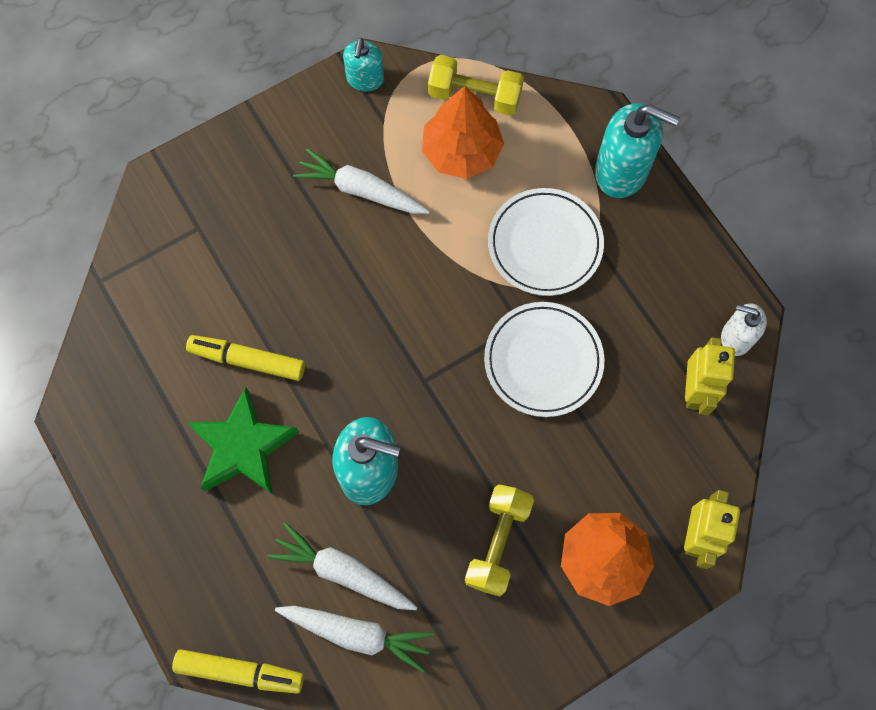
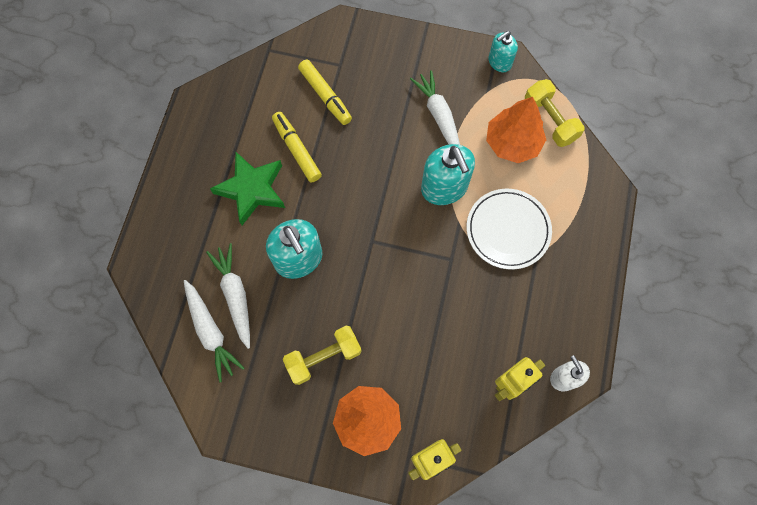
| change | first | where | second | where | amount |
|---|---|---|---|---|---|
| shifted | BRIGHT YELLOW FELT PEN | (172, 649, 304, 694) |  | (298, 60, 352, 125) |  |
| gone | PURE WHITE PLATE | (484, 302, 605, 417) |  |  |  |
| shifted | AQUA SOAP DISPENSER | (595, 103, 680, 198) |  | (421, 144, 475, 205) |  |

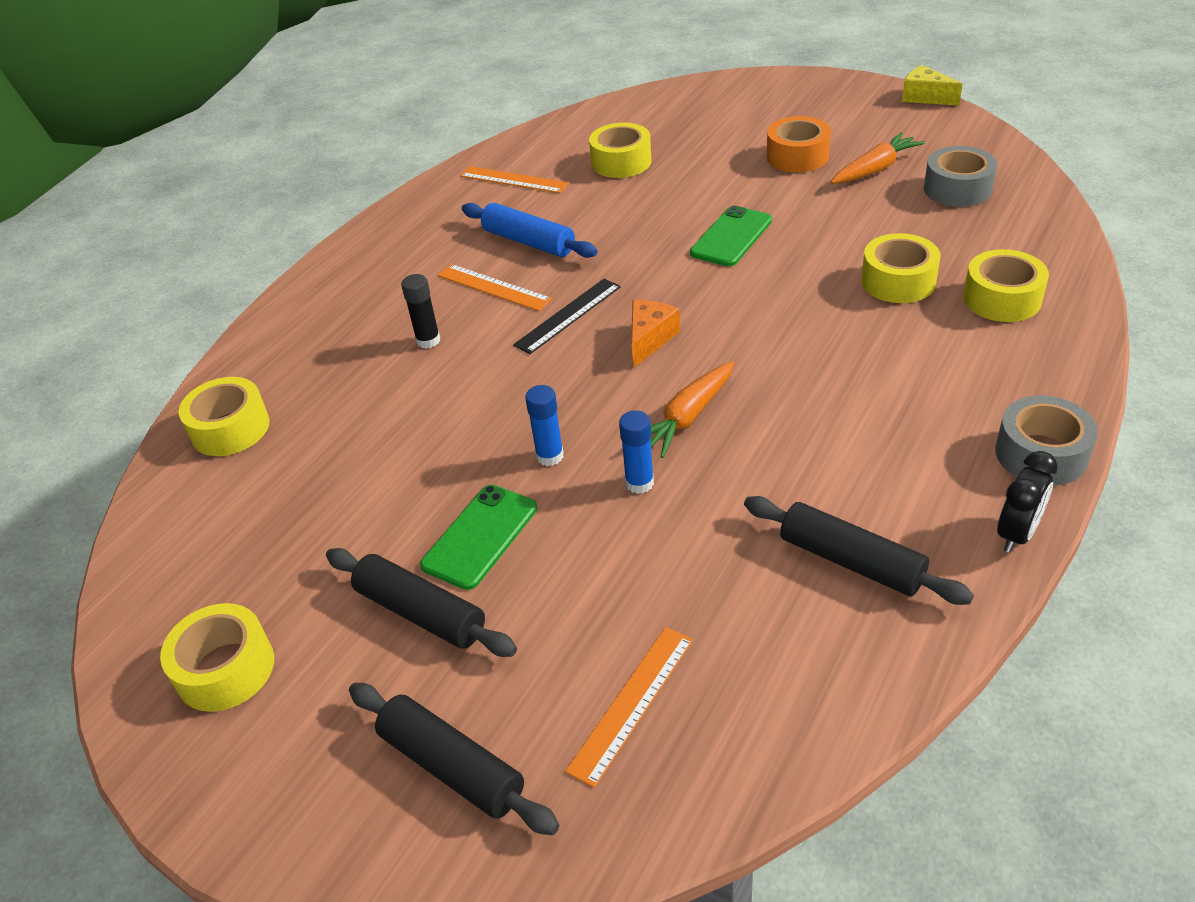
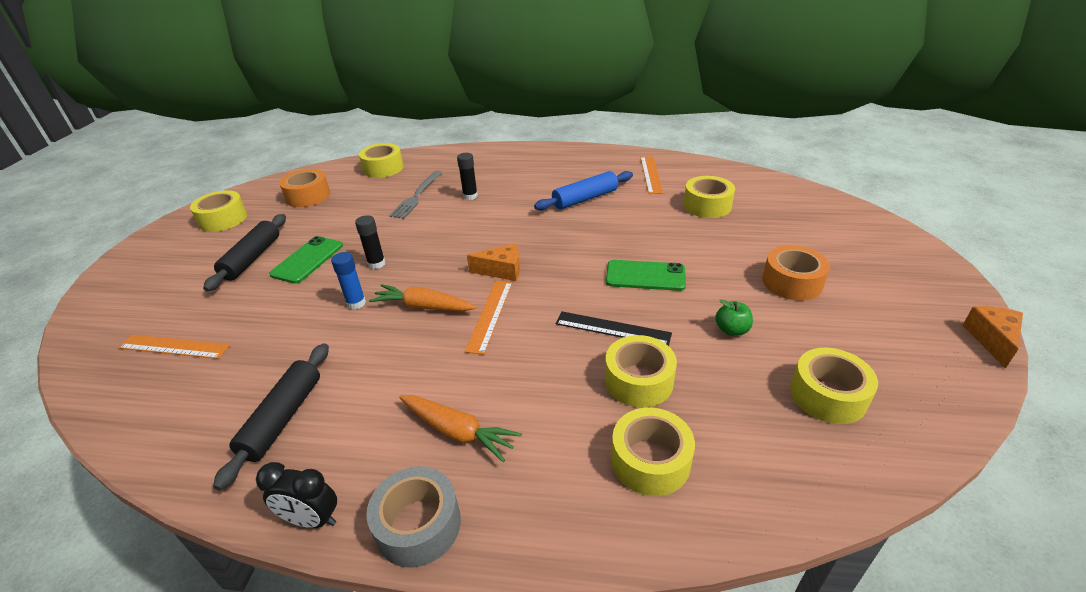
| change | first | where | second | where | amount |
|---|---|---|---|---|---|
| gone | EBONY ROLLING PIN | (349, 683, 559, 835) |  |  |  |
| rotated | GREEN SMARTPHONE | (420, 485, 537, 590) |  | (269, 236, 343, 284) | 75 degrees counterclockwise |
| shifted | ORANGE-COLOURED RULER | (438, 264, 552, 311) |  | (465, 281, 513, 355) |  |
| rotated | BLUE ROLLING PIN | (462, 203, 598, 258) |  | (534, 171, 633, 210) | 45 degrees clockwise |
| shifted | EBONY RULER | (513, 279, 621, 354) |  | (556, 311, 672, 346) |  |
| repainted | BLUE STICK OF GLUE | (525, 385, 564, 466) | EBONY STICK OF GLUE | (355, 215, 386, 269) |  |
| shifted | ORANGE-COLOURED ROOT VEGETABLE | (831, 132, 925, 184) |  | (399, 395, 522, 462) |  |
| repainted | BRIGHT YELLOW PIECE OF CHEESE | (902, 65, 963, 106) | ORANGE-COLOURED PIECE OF CHEESE | (962, 306, 1023, 369) |  |
| repainted | ASH-GREY TAPE | (924, 146, 997, 207) | BRIGHT YELLOW TAPE | (790, 348, 878, 424) |  |
| new |  |  | ORANGE-COLOURED TAPE | (279, 169, 330, 207) |  |
| new |  |  | ASH-GREY FORK | (389, 171, 443, 219) |  |
| new |  |  | GREEN TOY APPLE | (715, 300, 753, 336) |  |

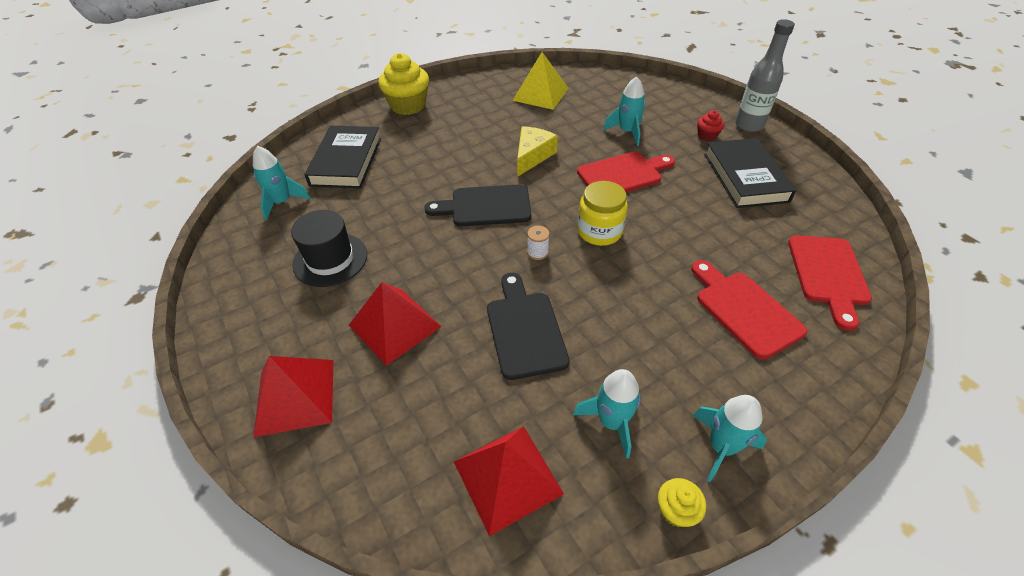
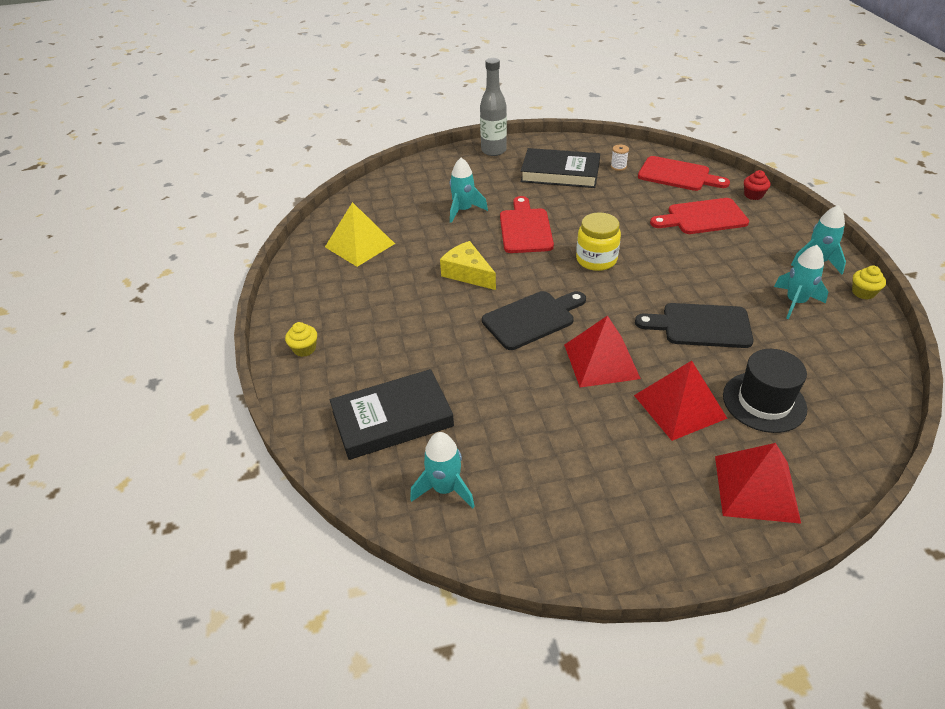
| change | first | where | second | where | amount |
|---|---|---|---|---|---|
| shifted | EBONY TOP HAT | (291, 210, 367, 287) |  | (723, 349, 807, 433) |  |
| rotated | EBONY BOOK | (304, 126, 381, 189) |  | (330, 369, 454, 460) | 45 degrees counterclockwise |
| scaled | BRIGHT YELLOW CUPCAKE | (379, 53, 429, 115) |  | (285, 322, 317, 357) | x0.49 |
| rotated | EBONY CUTTING BOARD | (424, 184, 531, 226) |  | (482, 291, 586, 350) | 135 degrees counterclockwise |
| shifted | RED SOLID PYRAMID | (454, 426, 564, 536) |  | (564, 315, 641, 388) |  |
| shifted | PURE WHITE BOBBIN | (527, 226, 550, 260) |  | (611, 145, 629, 171) |  |
| shifted | RED CUPCAKE | (697, 110, 724, 141) |  | (744, 170, 770, 200) |  |

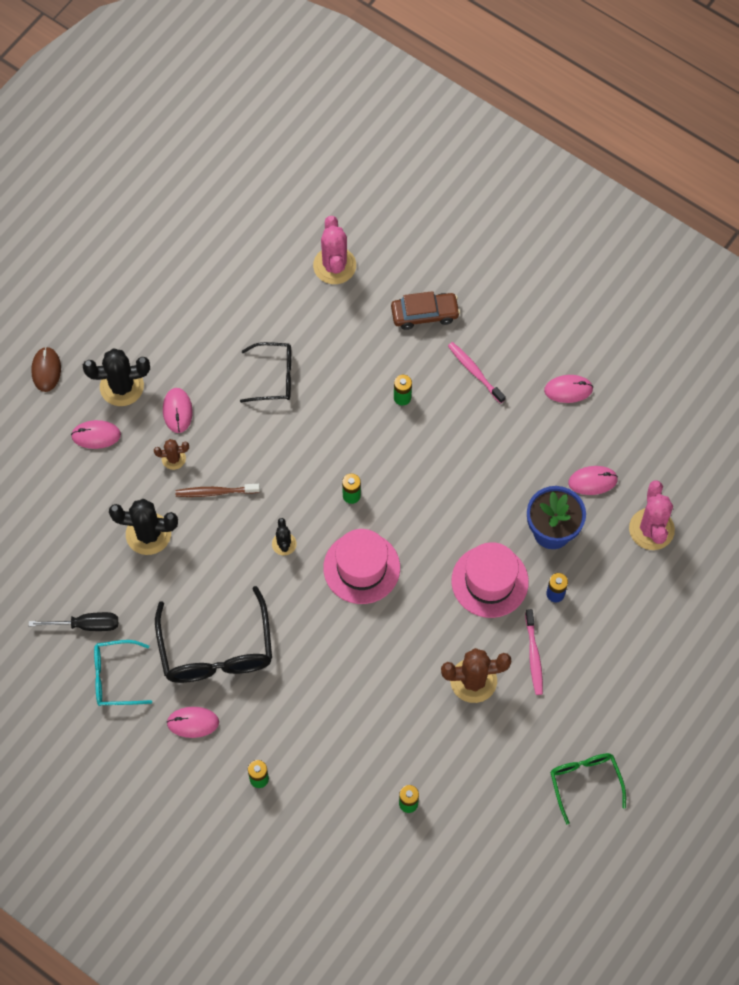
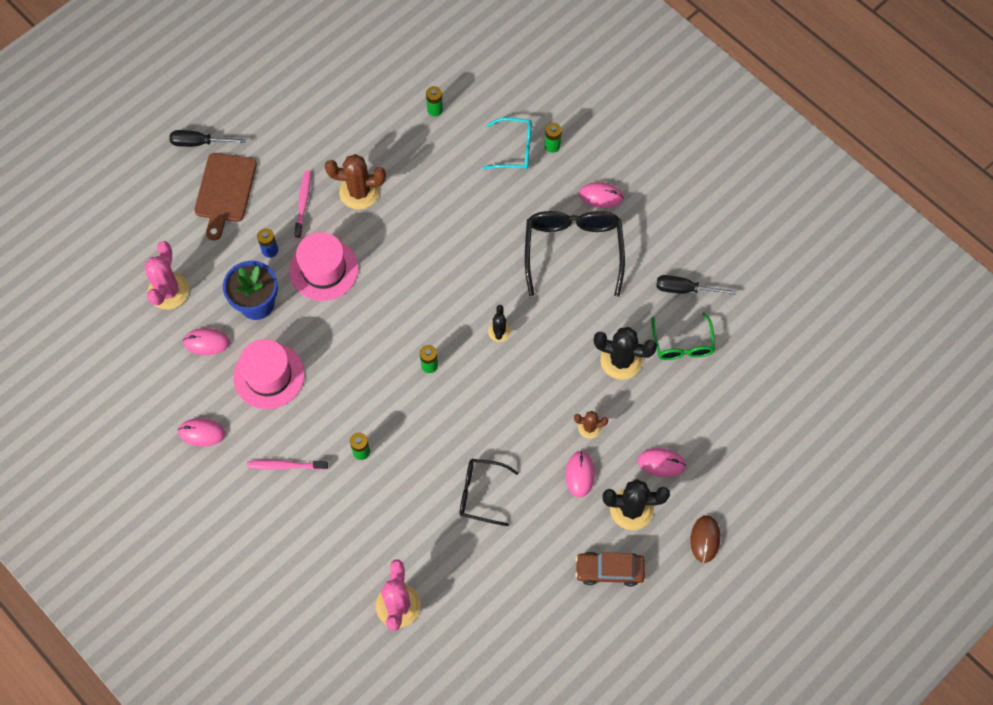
| change | first | where | second | where | amount |
|---|---|---|---|---|---|
| shifted | AQUA EYEGLASSES | (94, 640, 152, 706) |  | (483, 118, 532, 169) |  |
| gone | DARK BROWN TOOTHBRUSH | (175, 484, 260, 497) |  |  |  |
| shifted | ROSY TOP HAT | (323, 529, 400, 604) |  | (233, 339, 305, 409) |  |
| shifted | DARK BROWN CAR | (391, 291, 460, 330) |  | (575, 552, 645, 586) |  |
| rotated | ROSY TOOTHBRUSH | (448, 342, 506, 404) |  | (247, 460, 328, 470) | 120 degrees clockwise |
| shifted | GREEN EYEGLASSES | (550, 753, 626, 825) |  | (651, 312, 716, 360) |  |
| new |  |  | EBONY HAND SCREWDRIVER | (169, 130, 246, 147) |  |
| new |  |  | DARK BROWN CUTTING BOARD | (194, 153, 257, 240) |  |

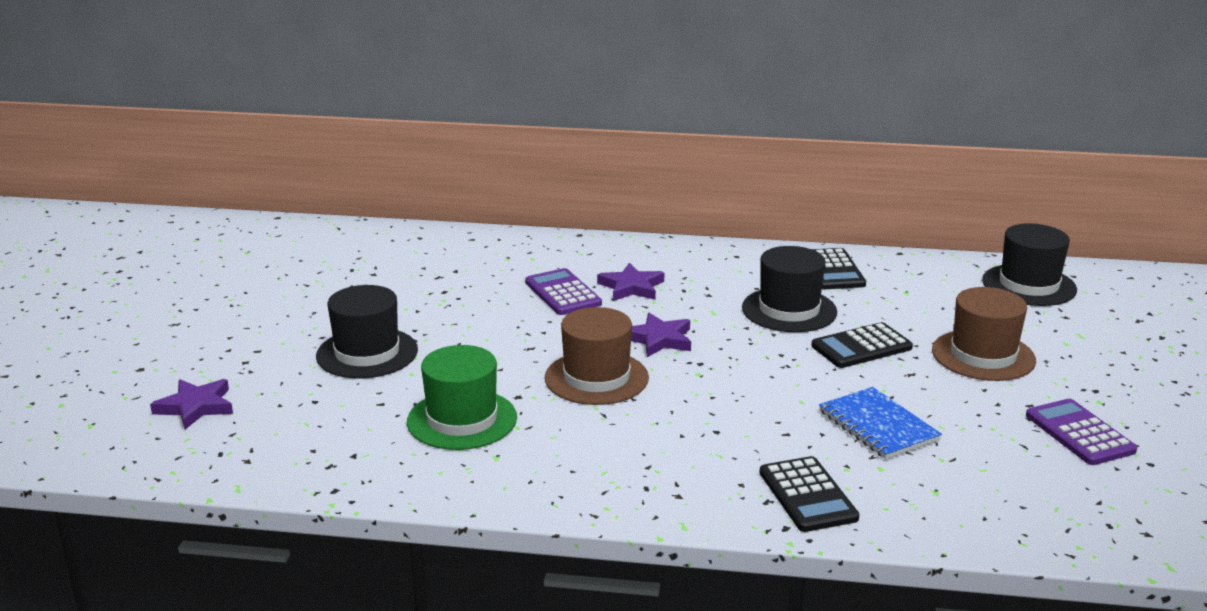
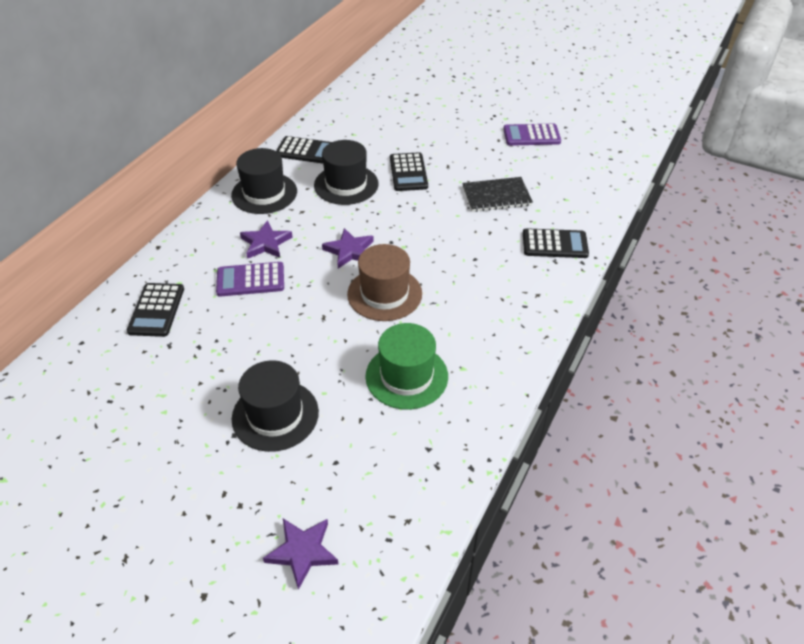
| change | first | where | second | where | amount |
|---|---|---|---|---|---|
| repainted | BLUE NOTEBOOK | (819, 387, 942, 459) | EBONY NOTEBOOK | (462, 177, 533, 212) |  |
| gone | DARK BROWN TOP HAT | (932, 287, 1036, 381) |  |  |  |
| shifted | EBONY TOP HAT | (982, 223, 1077, 306) |  | (231, 148, 297, 214) |  |
| new |  |  | EBONY ADDING MACHINE | (127, 283, 184, 337) |  |

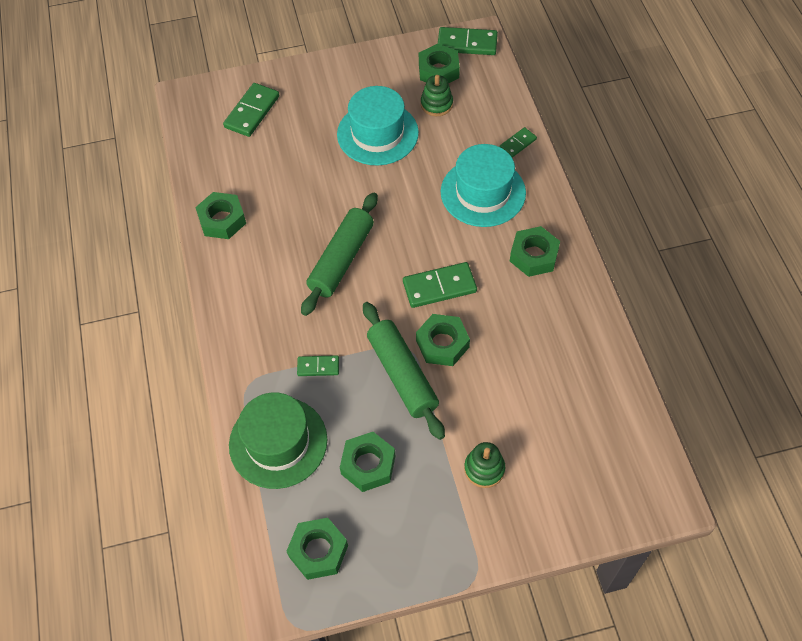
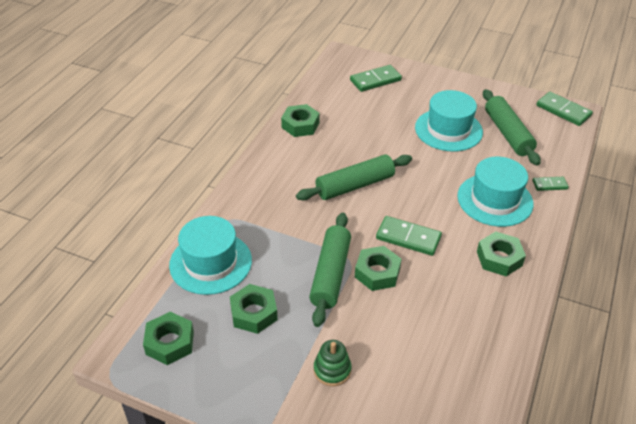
| change | first | where | second | where | amount |
|---|---|---|---|---|---|
| repainted | GREEN TOP HAT | (229, 392, 327, 489) | AQUA TOP HAT | (169, 216, 252, 295) |  |
| gone | GREEN DOMINO PIECE | (297, 355, 339, 376) |  |  |  |
| gone | GREEN HEXAGON NUT | (419, 44, 460, 84) |  |  |  |
| swapped | GREEN STACKING TOY | (421, 75, 453, 116) | GREEN ROLLING PIN | (483, 89, 541, 165) |  |

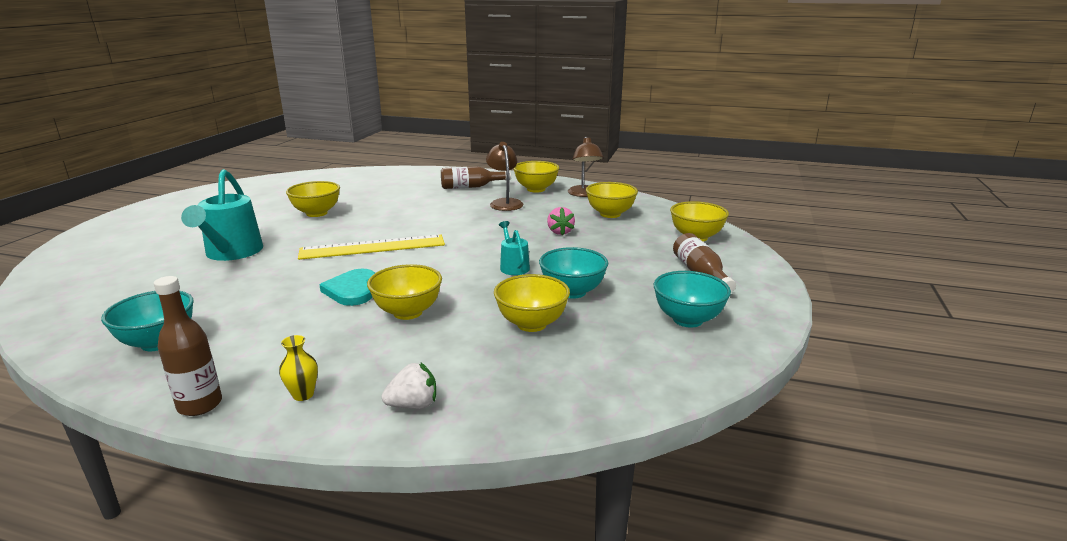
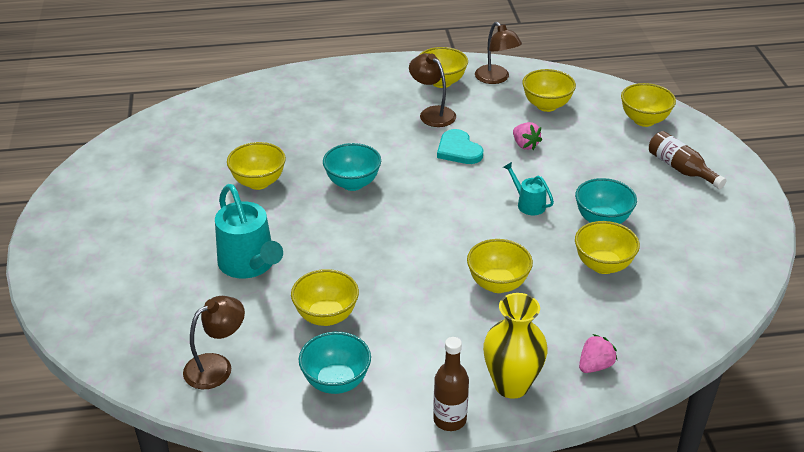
| change | first | where | second | where | amount |
|---|---|---|---|---|---|
| scaled | BRIGHT YELLOW VASE | (279, 335, 318, 401) |  | (483, 293, 548, 399) | x2.19 |
| gone | BRIGHT YELLOW RULER | (298, 235, 445, 260) |  |  |  |
| shifted | AQUA HEART SHAPE | (320, 269, 375, 306) |  | (437, 129, 483, 164) |  |
| repainted | PURE WHITE STRAWBERRY | (382, 362, 436, 409) | ROSY STRAWBERRY | (579, 334, 617, 373) |  |
| gone | DARK BROWN BOTTLE | (441, 166, 511, 189) |  |  |  |
| shifted | AQUA SERVING BOWL | (654, 271, 731, 328) |  | (323, 143, 381, 191) |  |
| new |  |  | DARK BROWN READING LAMP | (183, 296, 245, 389) |  |
| new |  |  | BRIGHT YELLOW SERVING BOWL | (291, 269, 359, 326) |  |

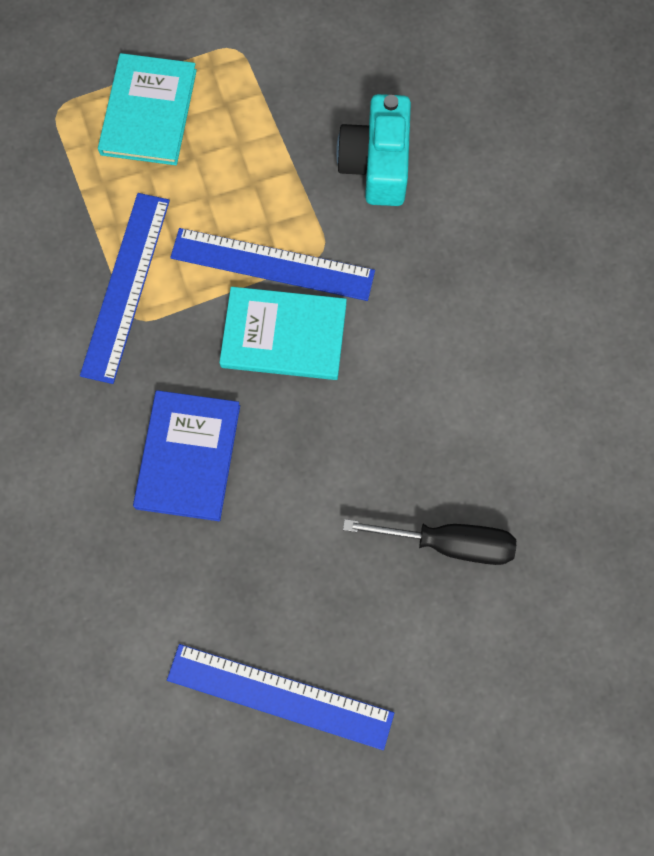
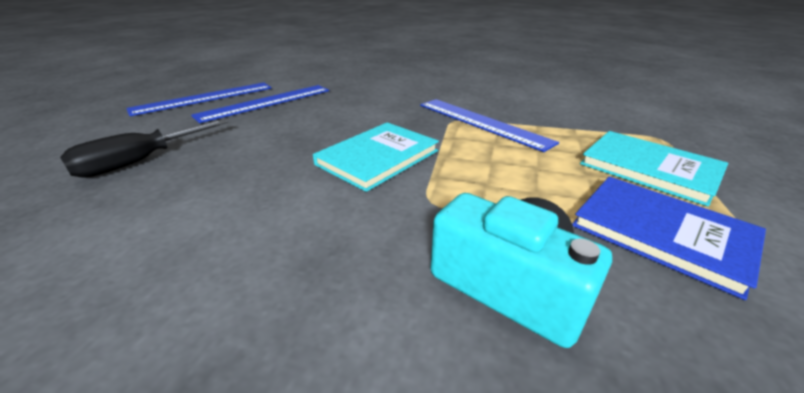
| change | first | where | second | where | amount |
|---|---|---|---|---|---|
| shifted | BLUE BOOK | (133, 390, 240, 521) |  | (572, 177, 766, 300) |  |
| shifted | BLUE RULER | (170, 228, 375, 301) |  | (191, 85, 329, 123) |  |

